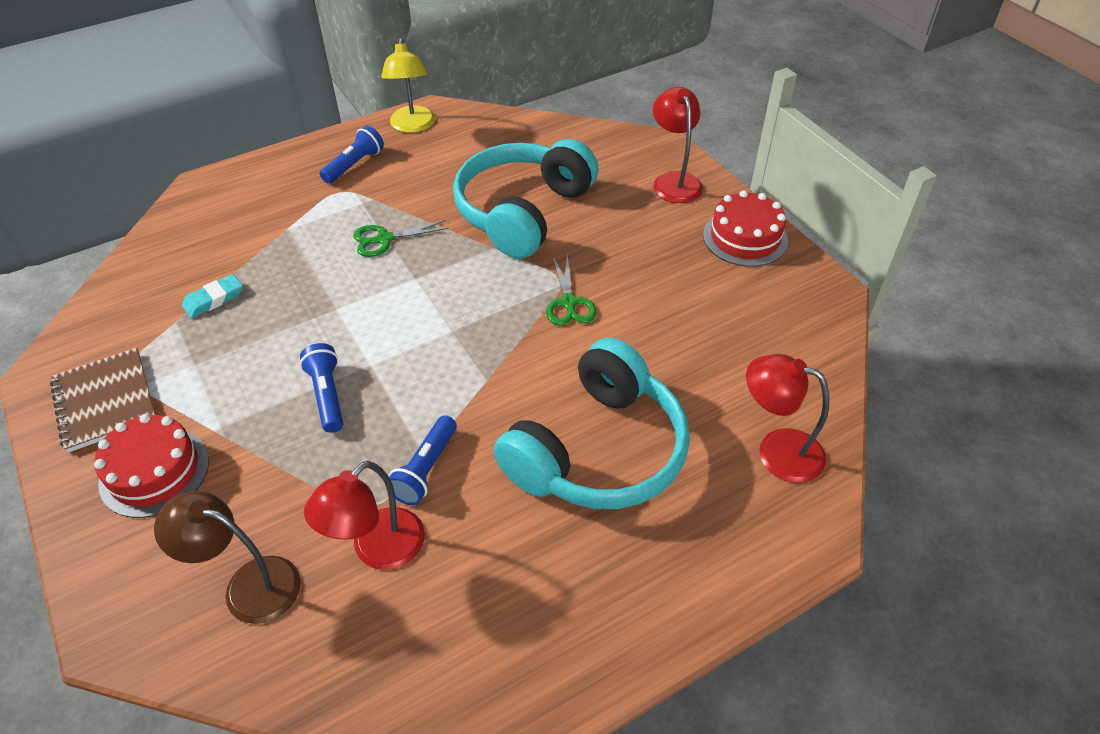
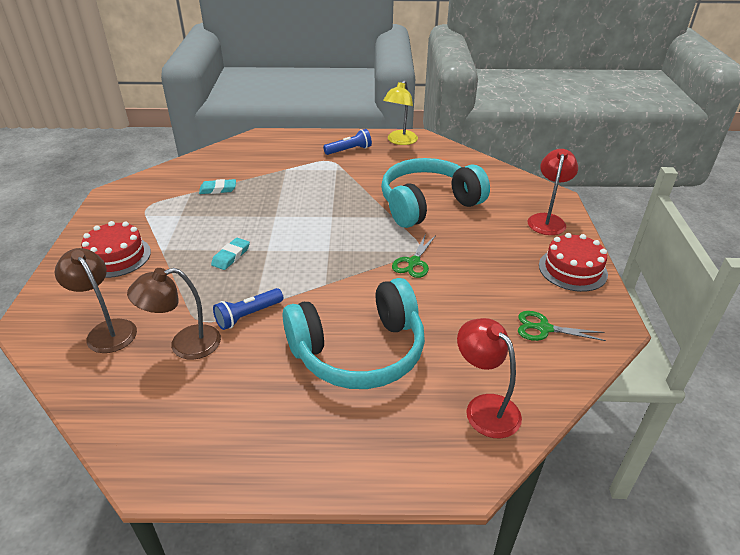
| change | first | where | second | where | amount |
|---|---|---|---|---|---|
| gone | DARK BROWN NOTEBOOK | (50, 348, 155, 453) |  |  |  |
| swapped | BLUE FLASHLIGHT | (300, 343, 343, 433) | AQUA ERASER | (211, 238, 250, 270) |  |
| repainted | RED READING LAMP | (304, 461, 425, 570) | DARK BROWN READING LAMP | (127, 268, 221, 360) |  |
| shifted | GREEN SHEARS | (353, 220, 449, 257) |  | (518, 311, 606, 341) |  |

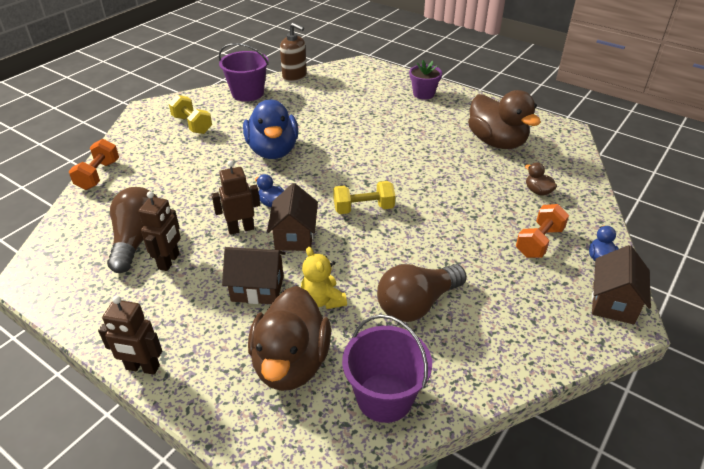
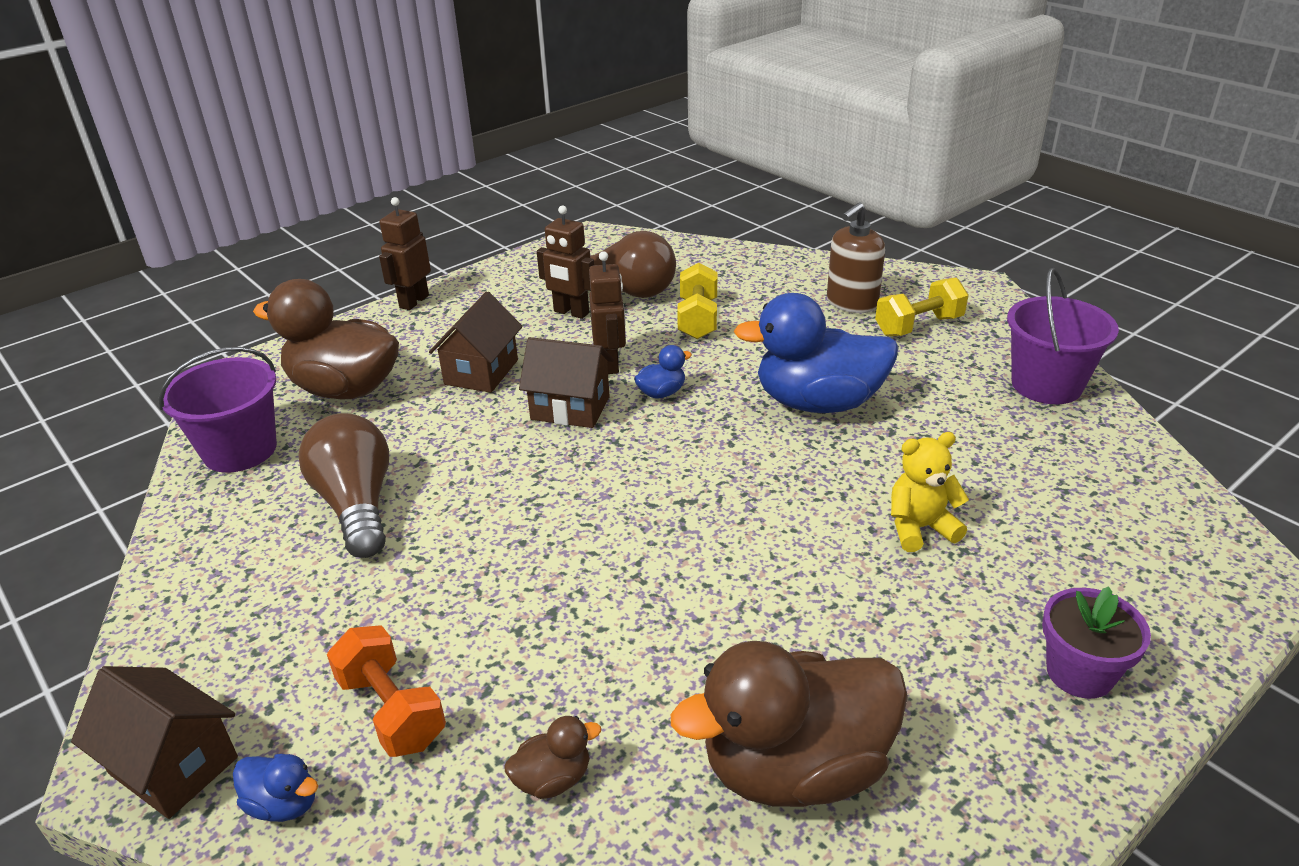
| change | first | where | second | where | amount |
|---|---|---|---|---|---|
| gone | ORANGE-COLOURED HAND WEIGHT | (69, 139, 119, 190) |  |  |  |
| shifted | DARK BROWN SOAP DISPENSER | (280, 23, 307, 82) |  | (827, 202, 885, 313) |  |
| shifted | BRIGHT YELLOW TEDDY BEAR | (301, 247, 347, 309) |  | (891, 432, 969, 552) |  |
| shifted | BRIGHT YELLOW HAND WEIGHT | (333, 181, 395, 214) |  | (677, 263, 717, 339) |  |

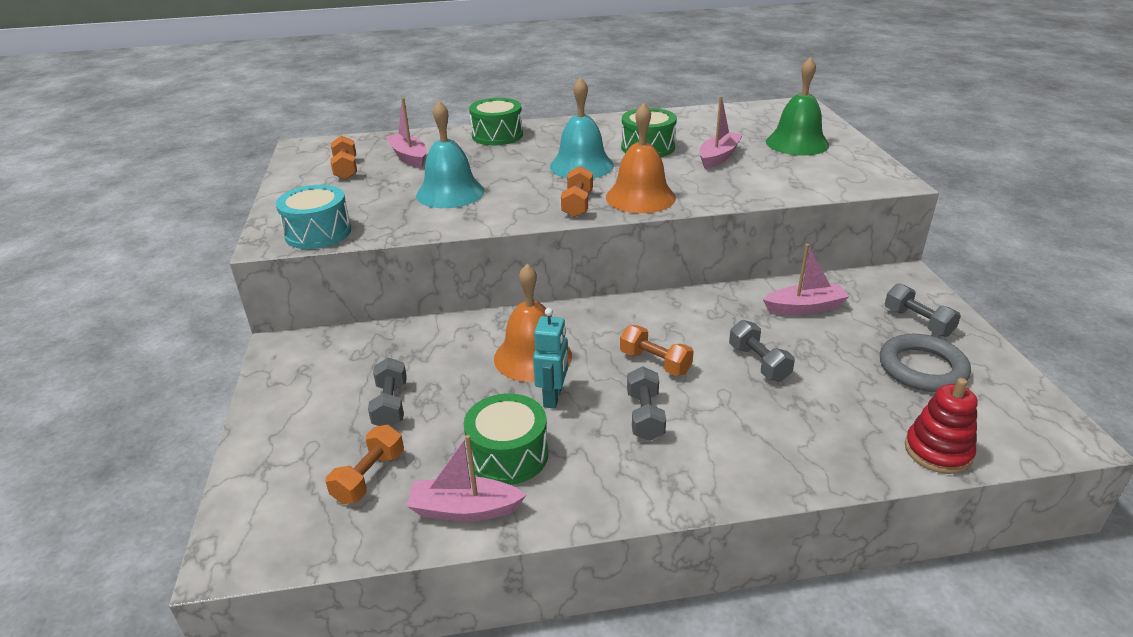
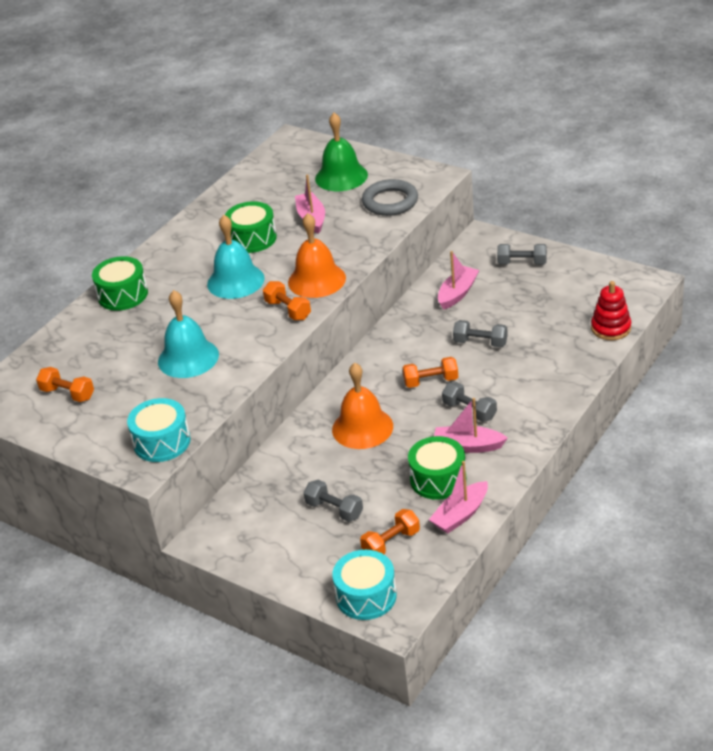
| change | first | where | second | where | amount |
|---|---|---|---|---|---|
| rotated | ORANGE-COLOURED HAND WEIGHT | (326, 425, 404, 504) |  | (360, 509, 420, 554) | 75 degrees clockwise |
| shifted | ROSY BOAT | (386, 98, 426, 168) |  | (434, 398, 508, 453) |  |
| gone | AQUA ROBOT | (533, 308, 568, 409) |  |  |  |
| shifted | ASH-GREY HOOP | (880, 334, 971, 392) |  | (362, 179, 418, 216) |  |
| new |  |  | AQUA TOY DRUM | (332, 550, 397, 620) |  |

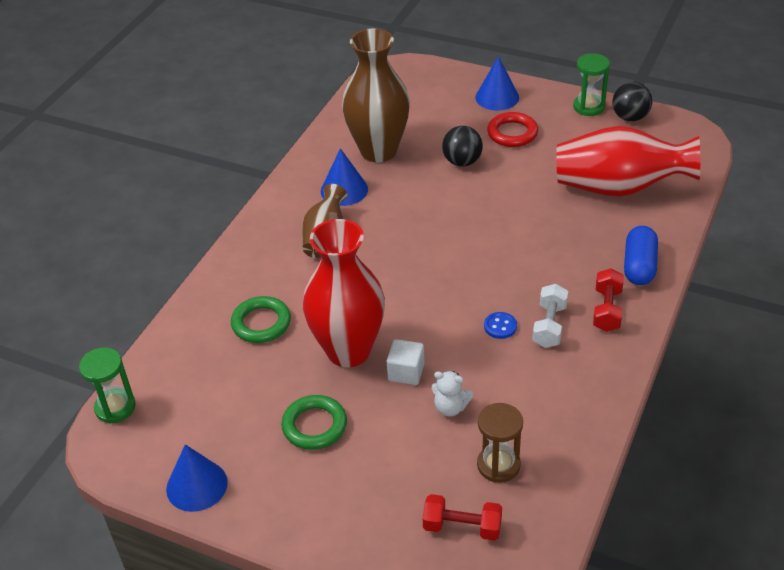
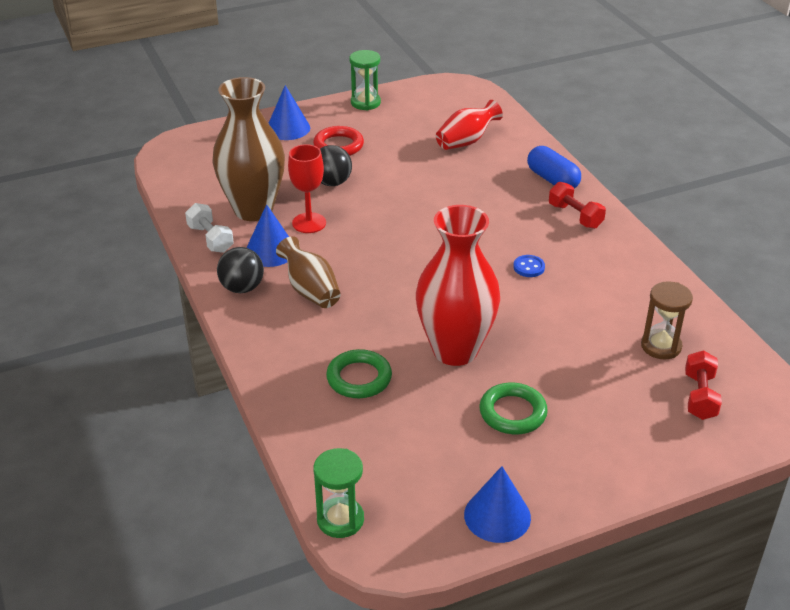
| change | first | where | second | where | amount |
|---|---|---|---|---|---|
| gone | PURE WHITE CUBE | (387, 339, 424, 385) |  |  |  |
| rotated | RED HAND WEIGHT | (423, 494, 502, 541) |  | (685, 350, 722, 420) | 45 degrees counterclockwise |
| gone | PURE WHITE TEDDY BEAR | (431, 371, 473, 416) |  |  |  |
| shifted | PURE WHITE HAND WEIGHT | (532, 284, 568, 348) |  | (185, 203, 234, 253) |  |
| scaled | RED VASE | (556, 126, 700, 197) |  | (436, 100, 503, 150) | x0.56 |
| shifted | EBONY BALL | (612, 82, 652, 121) |  | (217, 247, 264, 293) |  |
| new |  |  | RED WINE GLASS | (288, 144, 326, 233) |  |

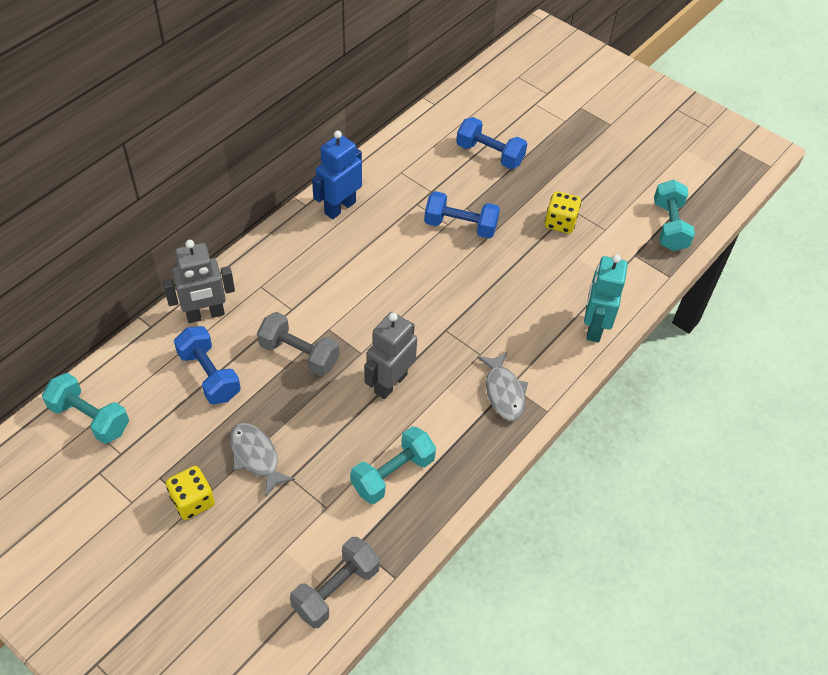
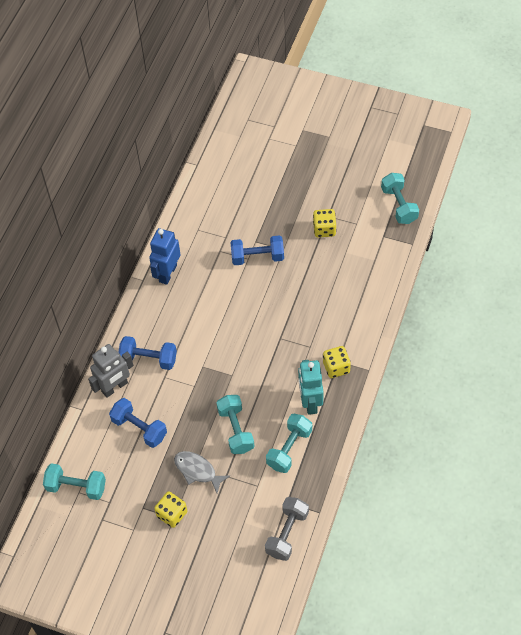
| change | first | where | second | where | amount |
|---|---|---|---|---|---|
| gone | ASH-GREY HAND WEIGHT | (257, 312, 339, 376) |  |  |  |
| gone | ASH-GREY ROBOT | (364, 312, 417, 399) |  |  |  |
| shifted | BLUE HAND WEIGHT | (456, 117, 527, 169) |  | (118, 336, 177, 370) |  |
| swapped | ASH-GREY FISH | (477, 351, 528, 421) | BRIGHT YELLOW DIE | (323, 346, 351, 378) |  |
| shifted | AQUA ROBOT | (584, 254, 628, 342) |  | (298, 360, 324, 415) |  |
| new |  |  | AQUA HAND WEIGHT | (216, 395, 254, 454) |  |

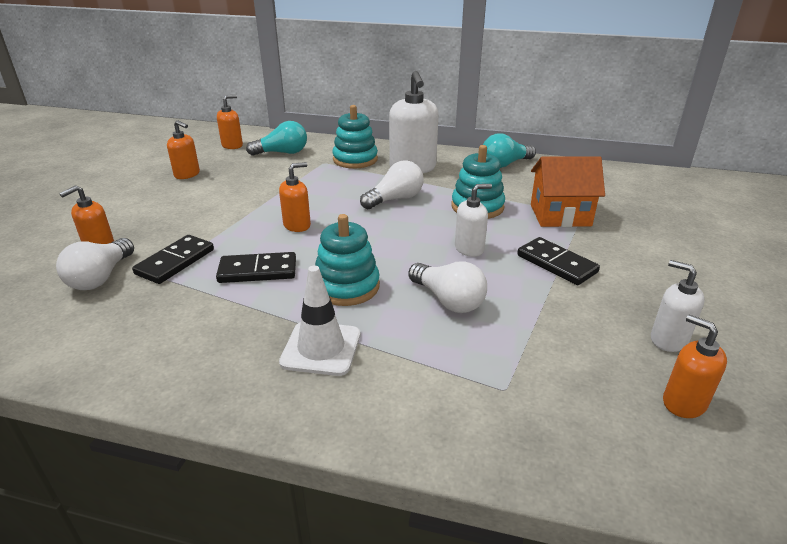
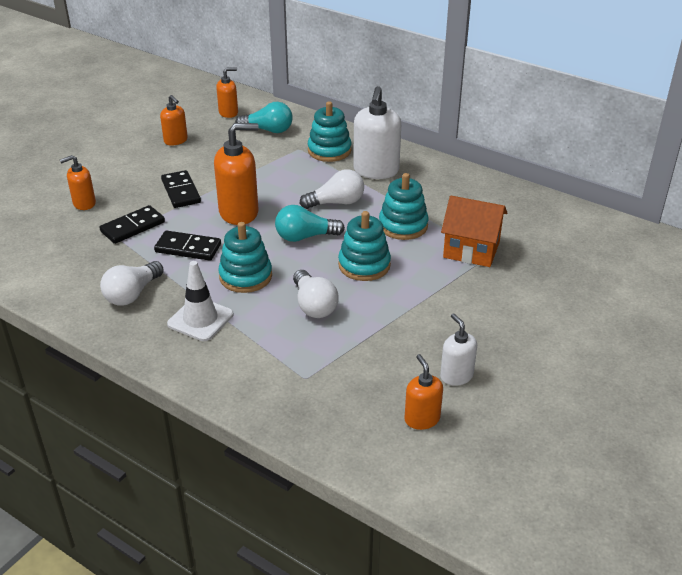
| change | first | where | second | where | amount |
|---|---|---|---|---|---|
| shifted | PURE WHITE LIGHTBULB | (56, 238, 134, 290) |  | (100, 261, 164, 306) |  |
| scaled | ORANGE-COLOURED SOAP DISPENSER | (279, 162, 311, 232) |  | (214, 123, 259, 225) | x1.75 |
| swapped | PURE WHITE SOAP DISPENSER | (455, 184, 492, 257) | AQUA STACKING TOY | (338, 211, 391, 281) |  |
| shifted | AQUA LIGHTBULB | (483, 133, 536, 168) |  | (275, 205, 345, 242) |  |
| shifted | EBONY DOMINO PIECE | (517, 237, 600, 285) |  | (161, 170, 201, 208) |  |

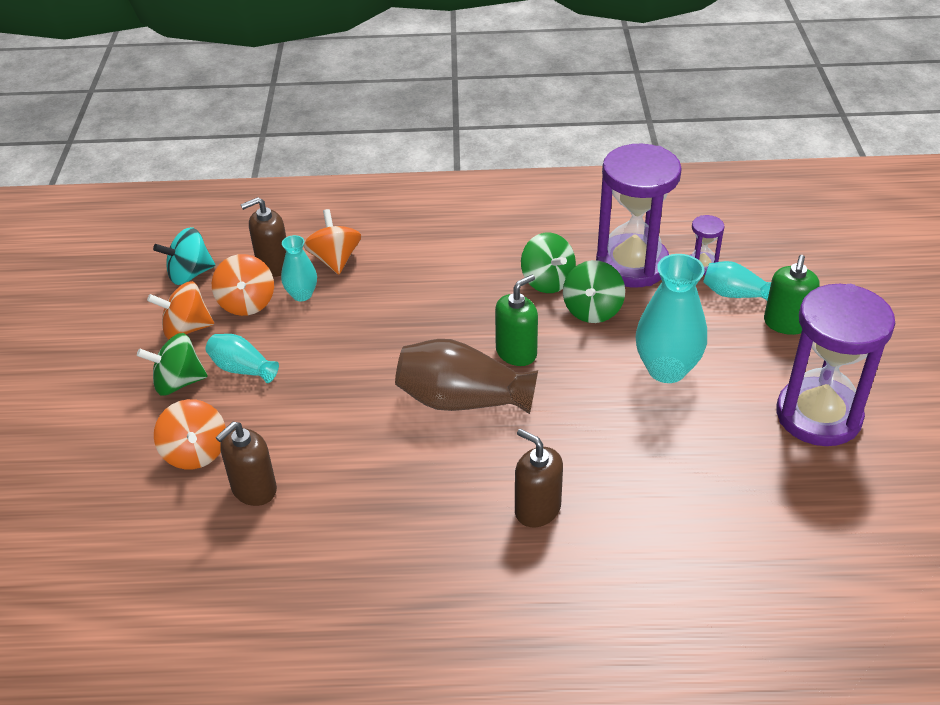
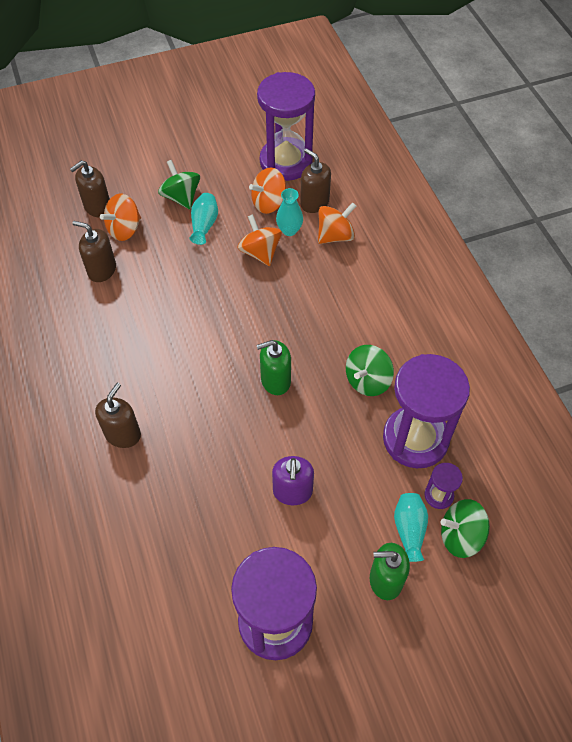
| change | first | where | second | where | amount |
|---|---|---|---|---|---|
| shifted | ORANGE-COLOURED SPINNING TOP | (147, 281, 214, 340) |  | (237, 214, 282, 266) |  |
| swapped | AQUA SPINNING TOP | (153, 227, 215, 285) | VIOLET SANDGLASS | (257, 72, 315, 181) |  |
| gone | DARK BROWN VASE | (395, 339, 538, 414) |  |  |  |
| rotated | GREEN SOAP DISPENSER | (495, 275, 538, 366) |  | (256, 340, 291, 395) | 135 degrees clockwise |
| shifted | GREEN SPINNING TOP | (563, 260, 625, 323) |  | (441, 499, 490, 558) |  |
| swapped | AQUA VASE | (636, 254, 707, 383) | VIOLET SOAP DISPENSER | (272, 456, 314, 505) |  |
| new |  |  | DARK BROWN SOAP DISPENSER | (70, 160, 110, 217) |  |

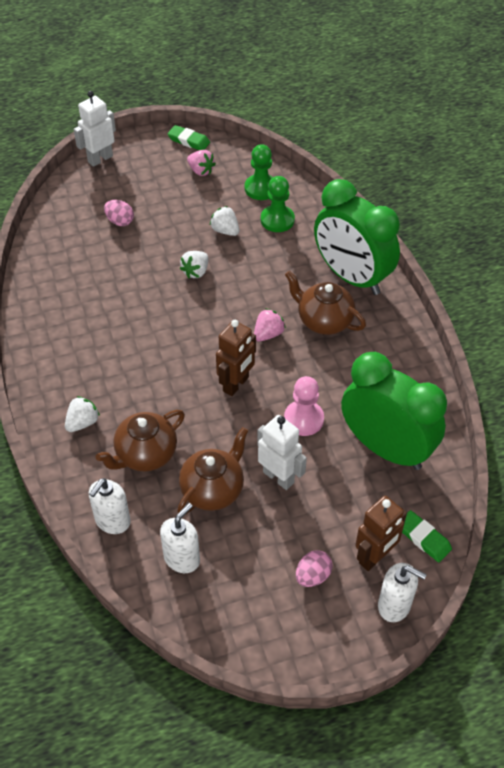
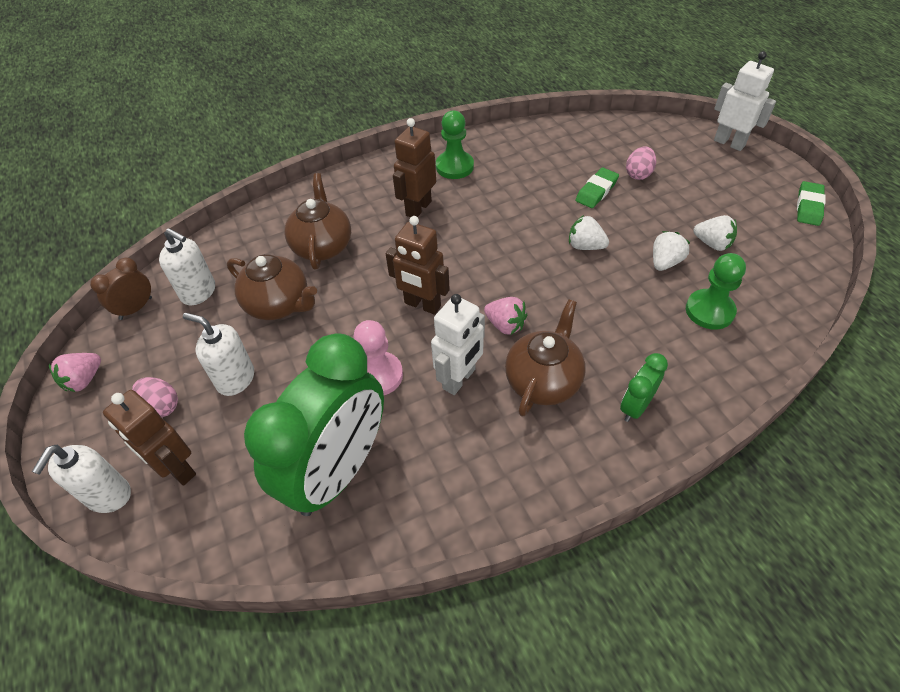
| change | first | where | second | where | amount |
|---|---|---|---|---|---|
| shifted | PURE WHITE STRAWBERRY | (65, 396, 100, 432) |  | (693, 215, 737, 251) |  |
| shifted | PURE WHITE SOAP DISPENSER | (89, 478, 131, 534) |  | (183, 313, 254, 396) |  |
| rotated | DARK BROWN CHINA TEAPOT | (96, 410, 185, 471) |  | (284, 173, 351, 269) | 45 degrees clockwise |
| shifted | ROSY STRAWBERRY | (187, 150, 216, 176) |  | (49, 353, 101, 392) |  |
| shifted | GREEN GAME PAWN | (245, 144, 273, 200) |  | (436, 111, 474, 179) |  |
| shifted | PURE WHITE ROBOT | (257, 415, 307, 490) |  | (431, 294, 485, 395) |  |
| scaled | GREEN ALARM CLOCK | (314, 179, 400, 295) |  | (620, 353, 668, 422) | x0.43 |
| shifted | GREEN ERASER | (402, 510, 452, 562) |  | (575, 168, 619, 208) |  |
| new |  |  | DARK BROWN ALARM CLOCK | (90, 258, 152, 320) |  |
| new |  |  | DARK BROWN ROBOT | (393, 118, 436, 217) |  |

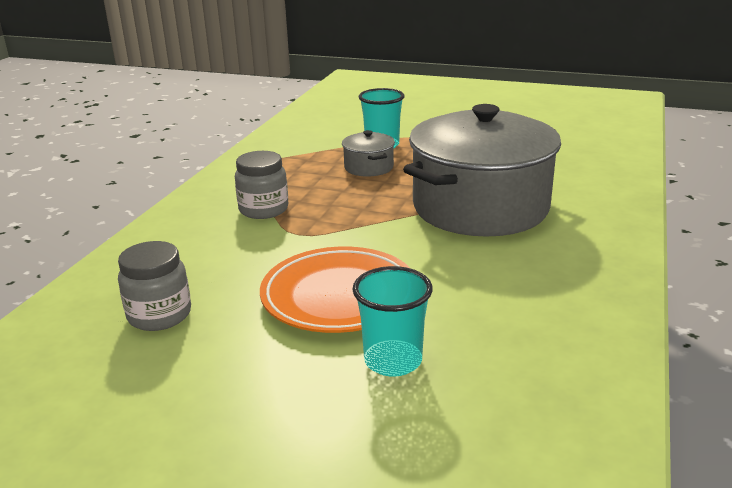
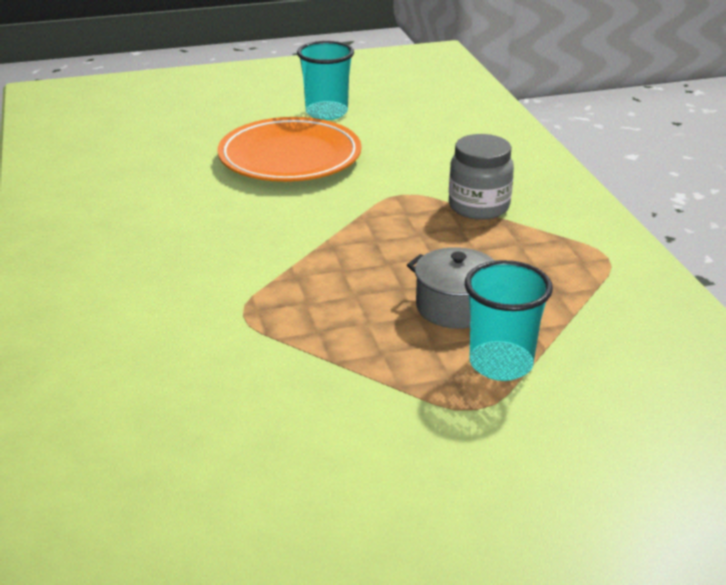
| change | first | where | second | where | amount |
|---|---|---|---|---|---|
| gone | ASH-GREY JAM JAR | (118, 241, 191, 331) |  |  |  |
| shifted | AQUA BEAKER | (352, 266, 433, 377) |  | (297, 41, 354, 120) |  |
| gone | ASH-GREY STOCKPOT | (403, 104, 561, 237) |  |  |  |

